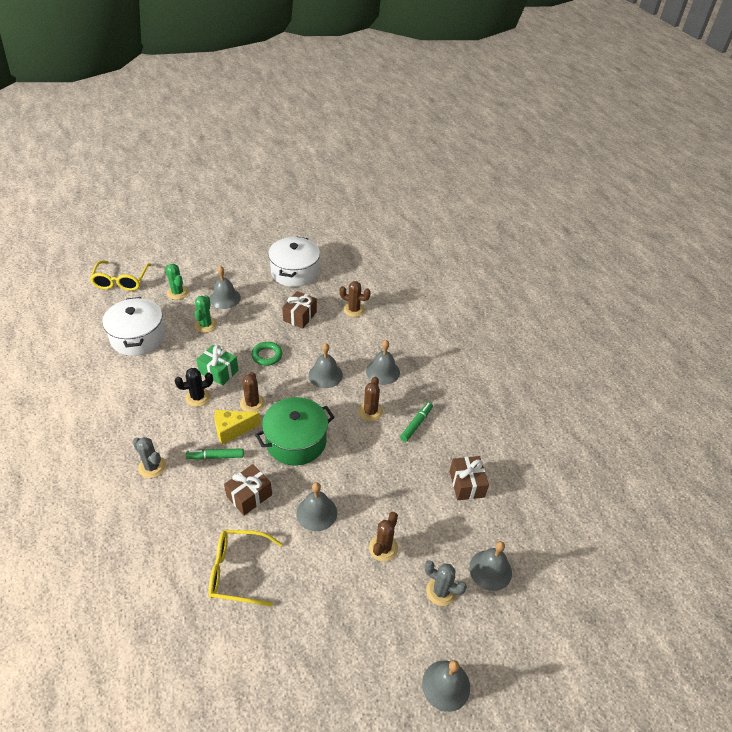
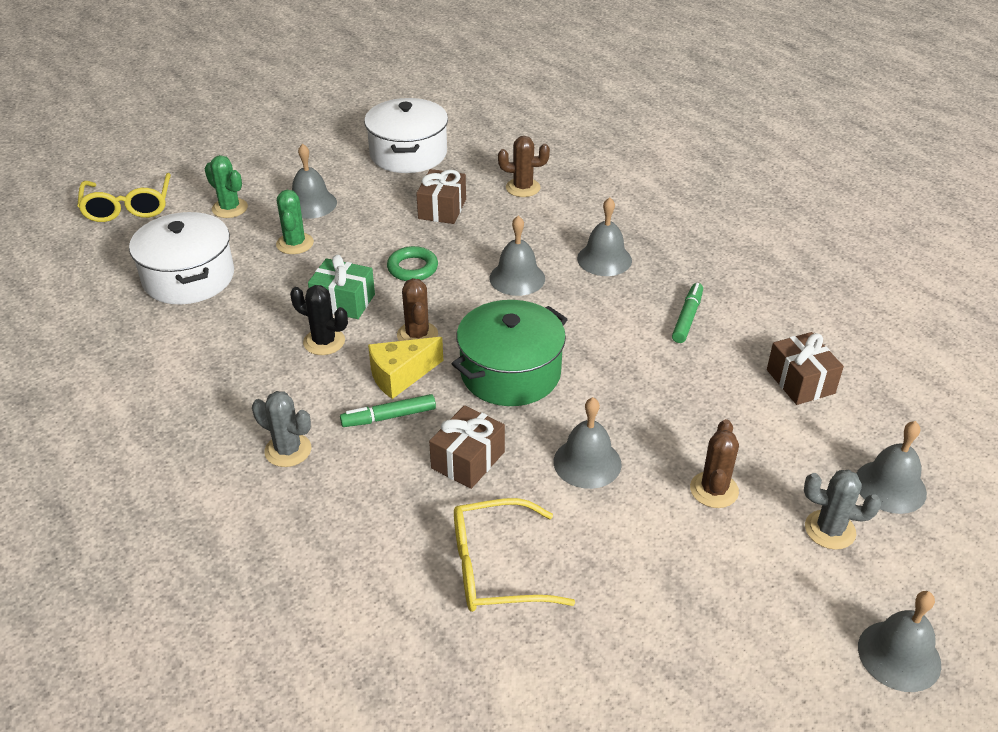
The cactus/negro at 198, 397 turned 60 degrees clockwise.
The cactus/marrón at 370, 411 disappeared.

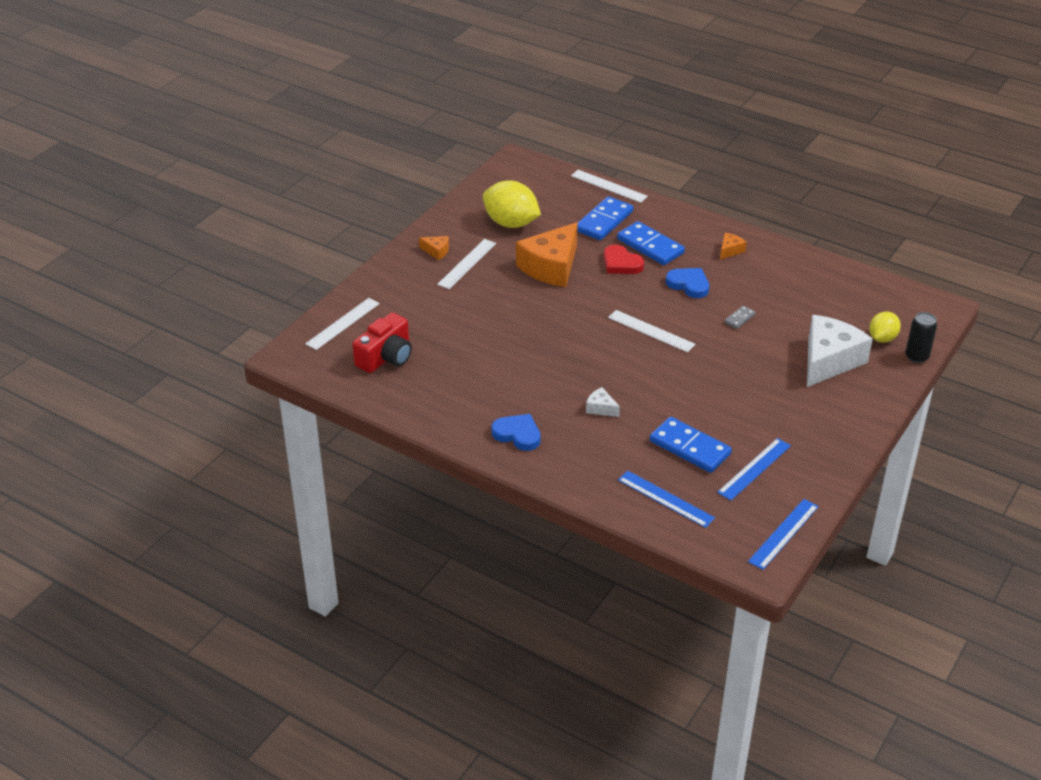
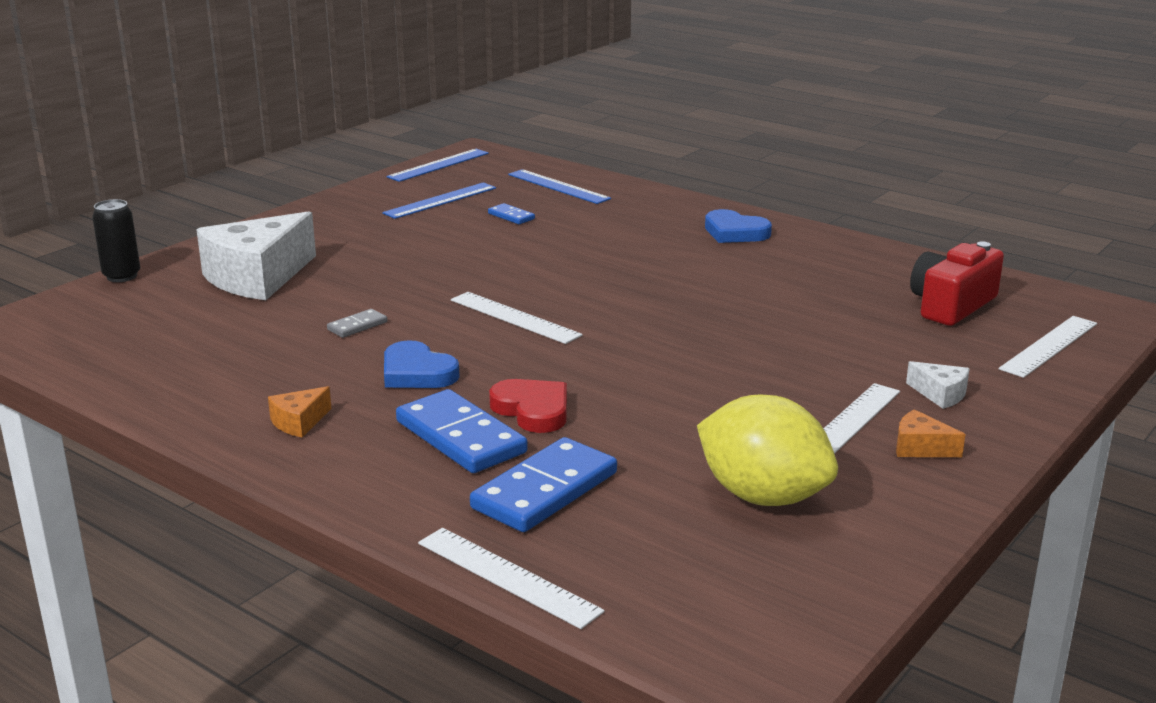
The ficha de dominó/azul at 690, 447 changed to 0.47 times the size.
The queso/blanco moved from 601, 408 to 940, 394.
The queso/naranja at 551, 267 disappeared.
The limón/amarillo at 882, 338 disappeared.

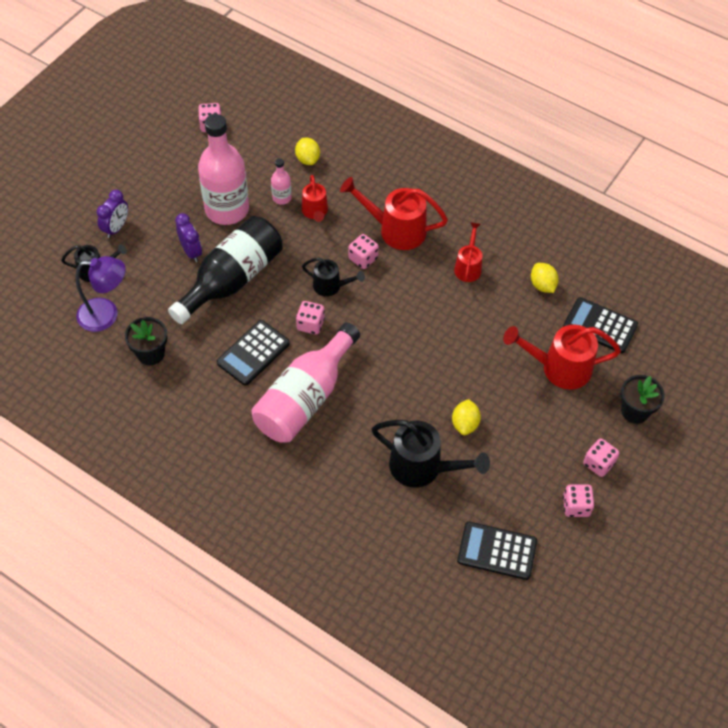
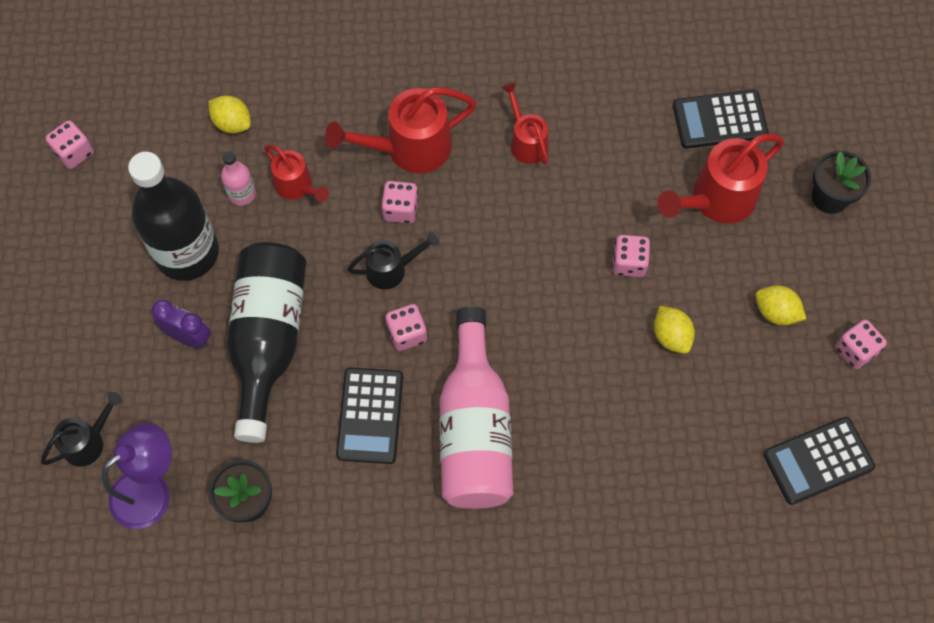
The botella/rosa at 227, 209 became the botella/negro at 187, 253.
The dado/rosa moved from 598, 463 to 629, 263.
The limón/amarillo moved from 542, 285 to 776, 312.
The despertador/morado at 116, 228 disappeared.
The regadera/negro at 423, 468 disappeared.

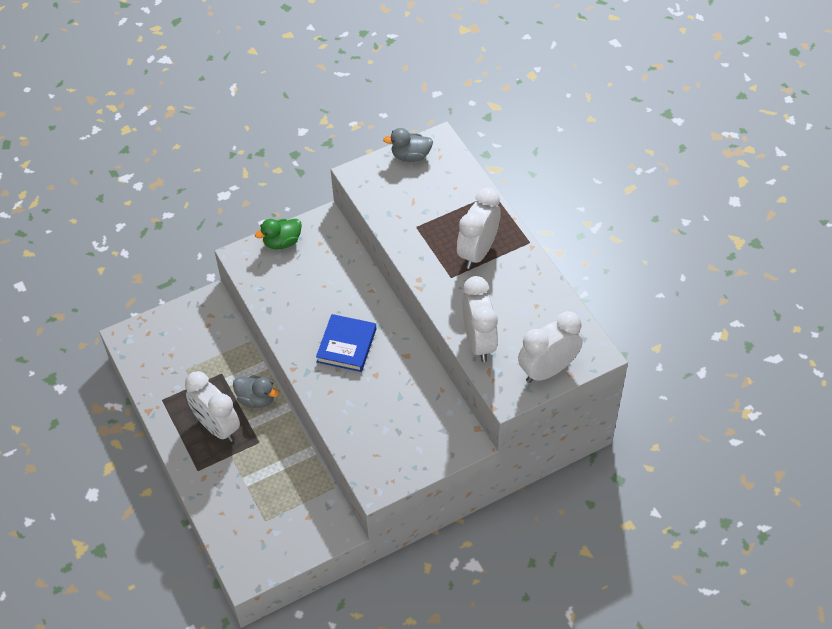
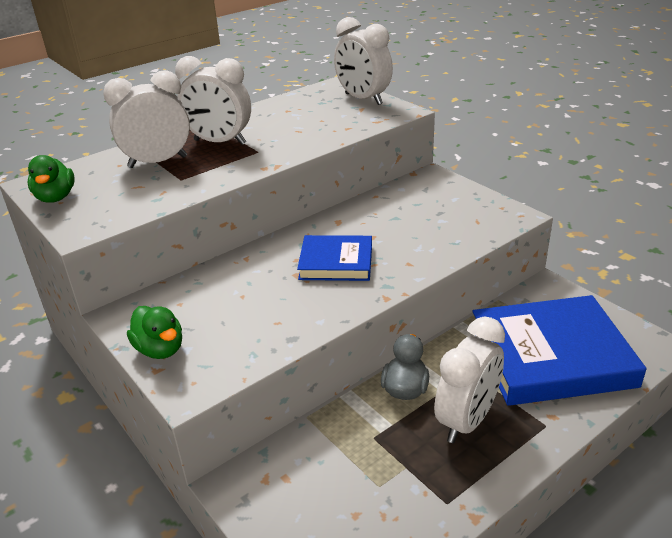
The pato/gris at 410, 156 became the pato/verde at 56, 197.
The despertador/blanco moved from 479, 342 to 158, 162.
The libro/azul at 551, 356 appeared.

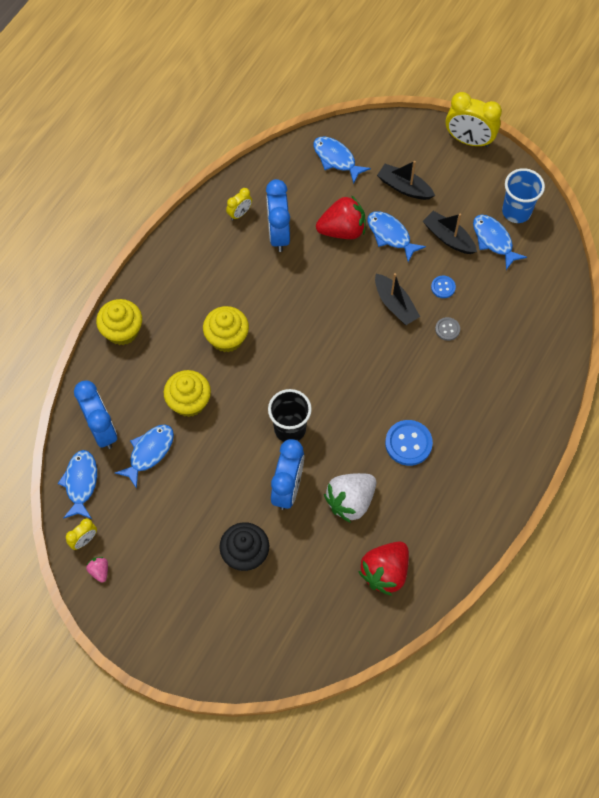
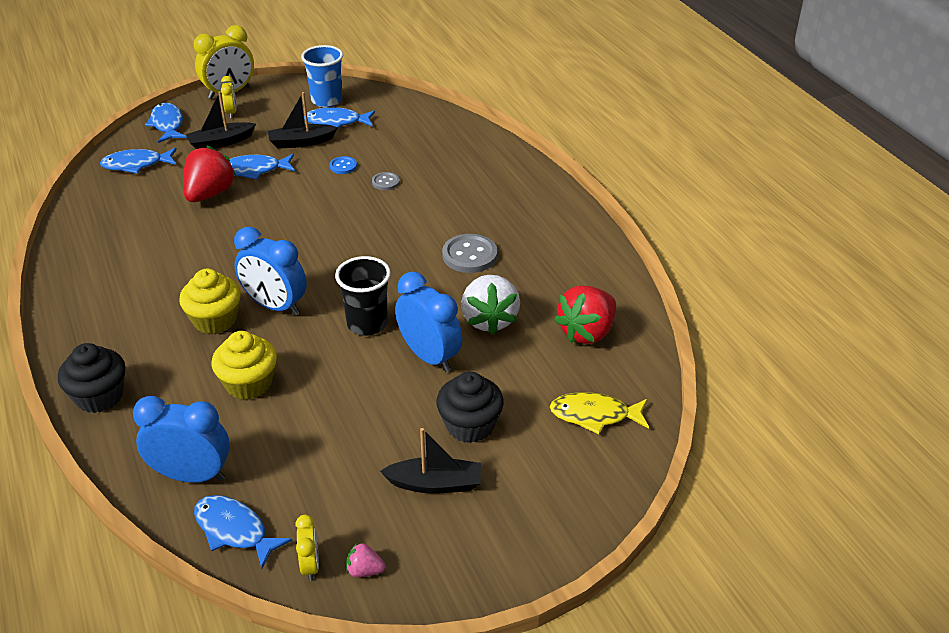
The magdalena/amarillo at 122, 331 became the magdalena/negro at 99, 396.
The pez/azul moved from 149, 452 to 167, 124.
The despertador/amarillo moved from 240, 213 to 231, 113.
The despertador/azul moved from 278, 234 to 275, 306.
The barco/negro moved from 395, 304 to 435, 484.
The botón/azul at 408, 443 became the botón/gris at 469, 255.
The pez/amarillo at 594, 415 appeared.
The fresa/rojo at 385, 572 turned 60 degrees clockwise.

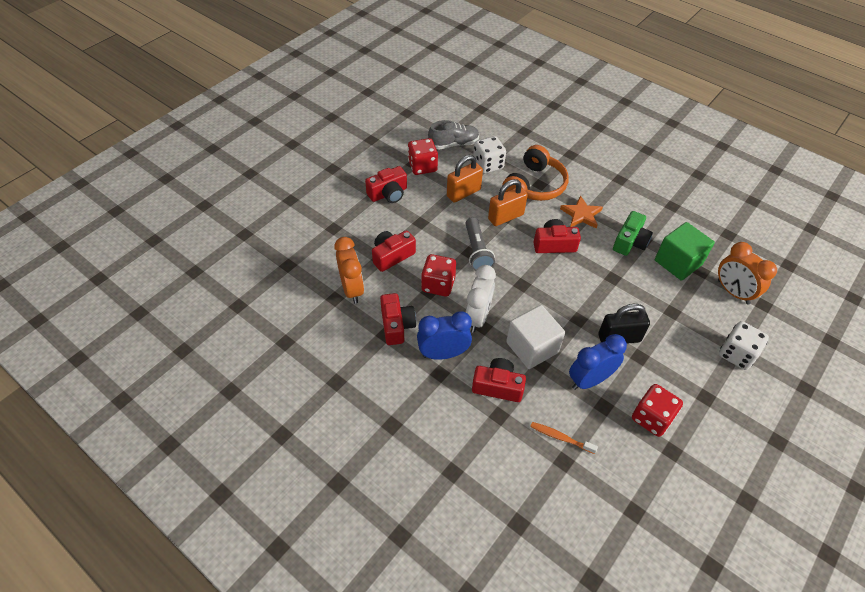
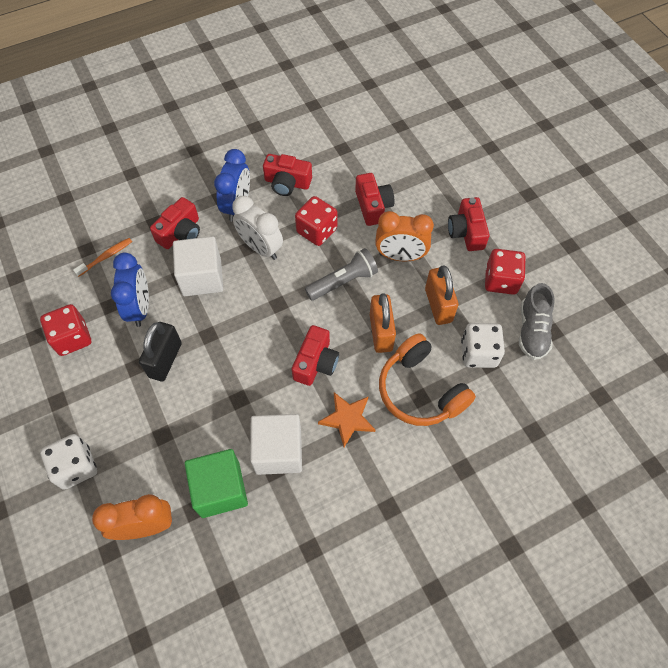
The cámara/verde at 630, 242 was replaced by the cubo/blanco at 278, 451.
The lámpara de mano/gris at 477, 251 turned 135 degrees clockwise.
The despertador/naranja moved from 352, 289 to 400, 256.

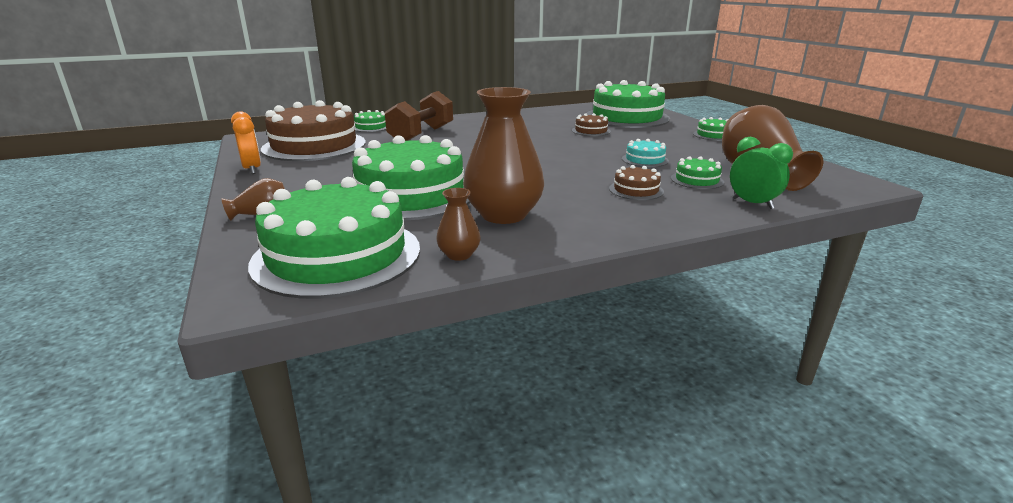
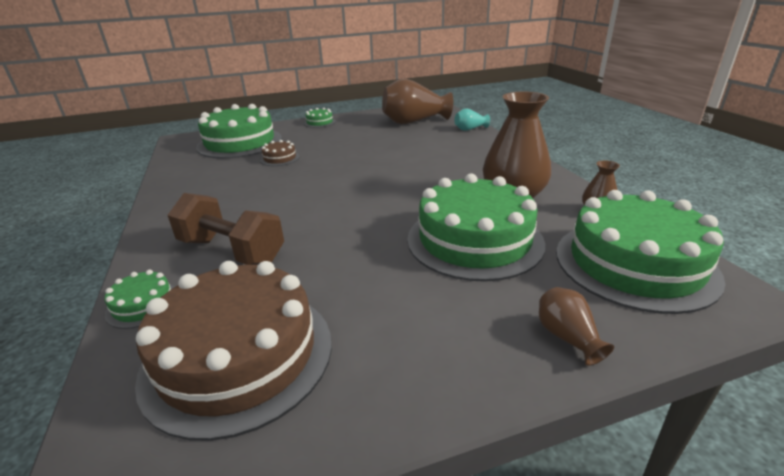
The despertador/verde at 752, 203 was replaced by the florero/turquesa at 470, 129.
The despertador/naranja at 252, 169 disappeared.
The tarta/marrón at 636, 190 disappeared.
The tarta/turquesa at 645, 160 disappeared.
The tarta/verde at 697, 180 disappeared.

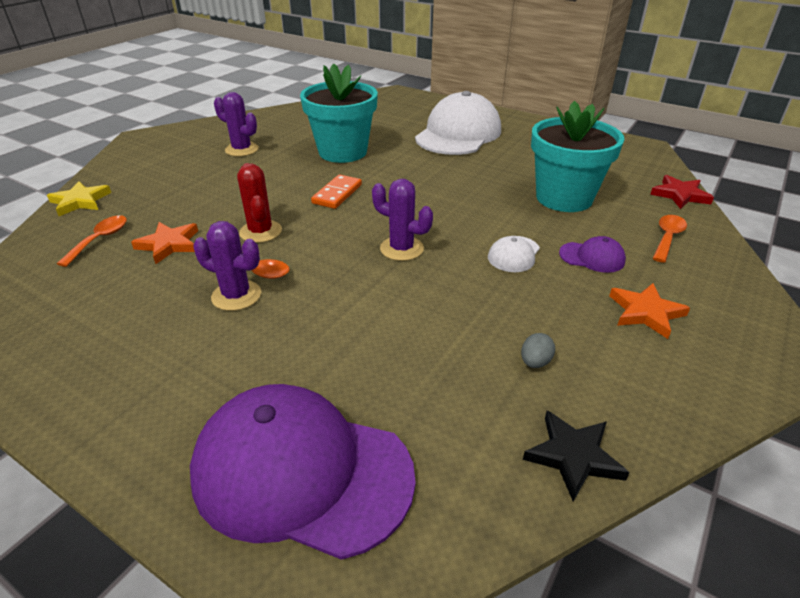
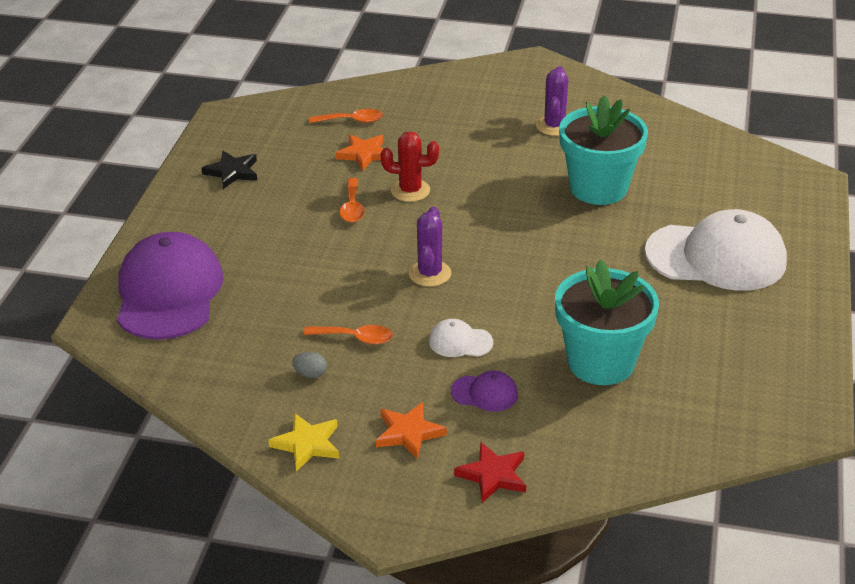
The estrella/negro moved from 573, 456 to 232, 172.
The estrella/amarillo moved from 80, 201 to 307, 444.
The cuchara/naranja moved from 667, 238 to 355, 338.
The cactus/rojo at 260, 232 turned 45 degrees clockwise.
The gorra/morado at 592, 257 turned 75 degrees counterclockwise.
The estrella/rojo moved from 680, 195 to 493, 475.
The cactus/morado at 236, 295 disappeared.
The ficha de dominó/naranja at 337, 194 disappeared.

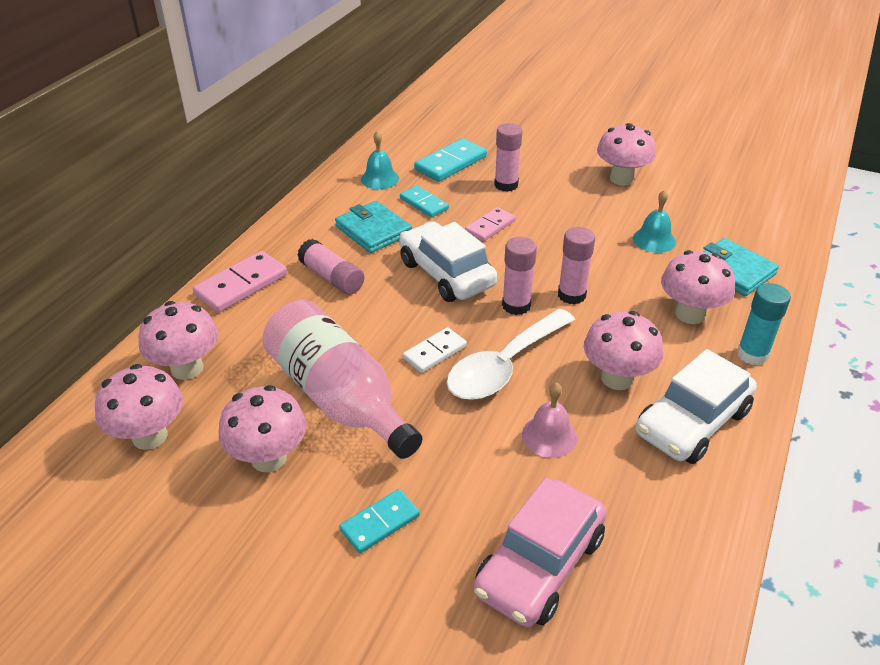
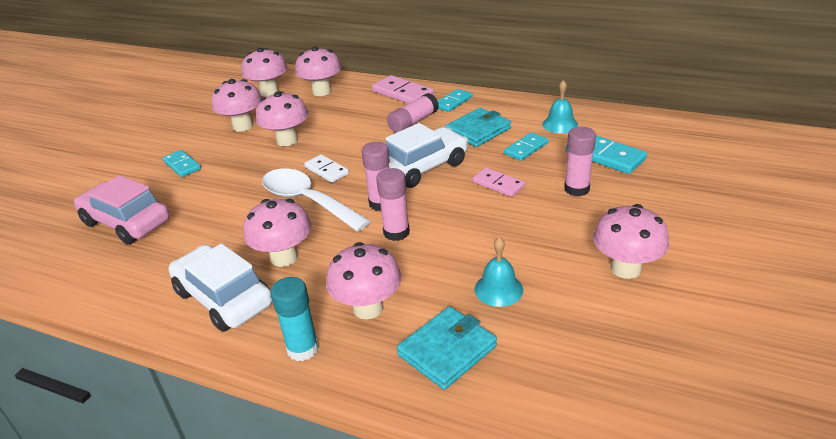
The botella/rosa at 339, 398 was replaced by the seta/rosa at 287, 140.
The ficha de dominó/turquesa at 453, 102 appeared.
The campana/rosa at 549, 436 disappeared.

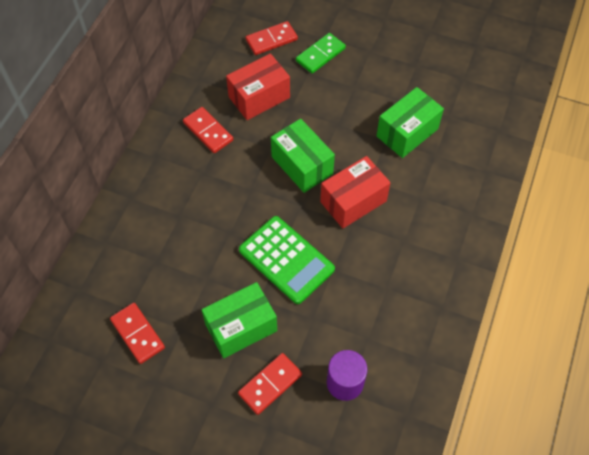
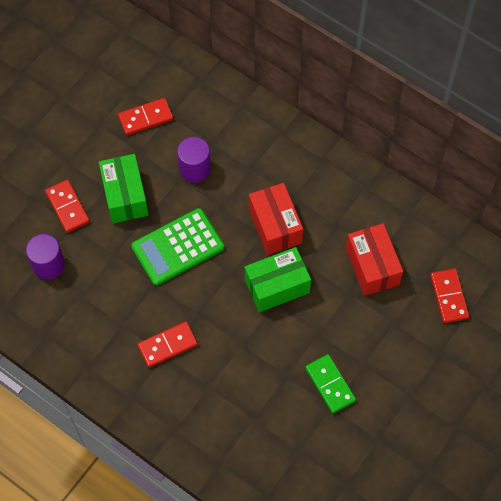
The ficha de dominó/rojo moved from 208, 131 to 167, 345.
The cilindro/morado at 194, 169 appeared.
The caja/rojo moved from 353, 201 to 275, 226.
The ficha de dominó/verde moved from 320, 55 to 330, 384.
The caja/verde at 407, 132 disappeared.

